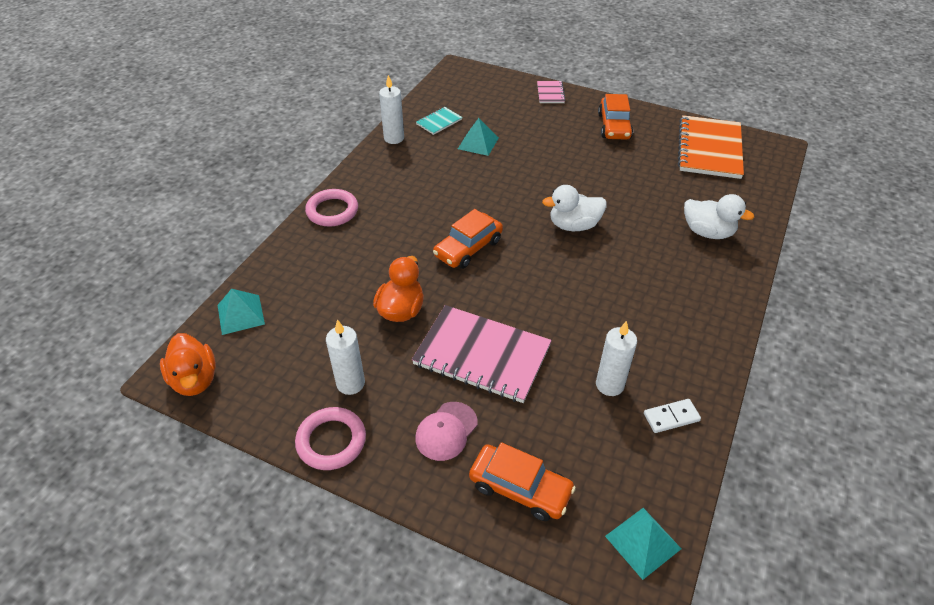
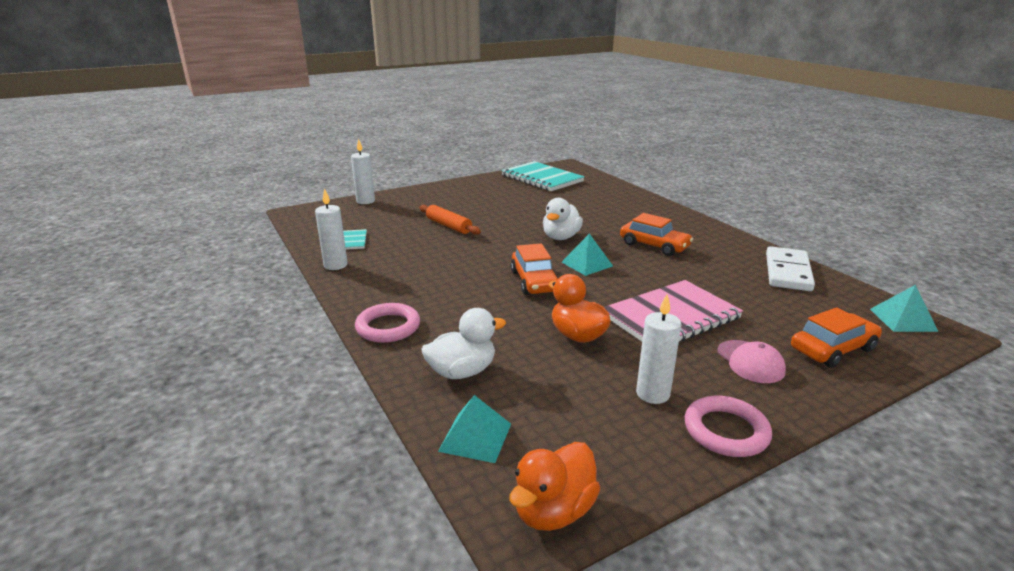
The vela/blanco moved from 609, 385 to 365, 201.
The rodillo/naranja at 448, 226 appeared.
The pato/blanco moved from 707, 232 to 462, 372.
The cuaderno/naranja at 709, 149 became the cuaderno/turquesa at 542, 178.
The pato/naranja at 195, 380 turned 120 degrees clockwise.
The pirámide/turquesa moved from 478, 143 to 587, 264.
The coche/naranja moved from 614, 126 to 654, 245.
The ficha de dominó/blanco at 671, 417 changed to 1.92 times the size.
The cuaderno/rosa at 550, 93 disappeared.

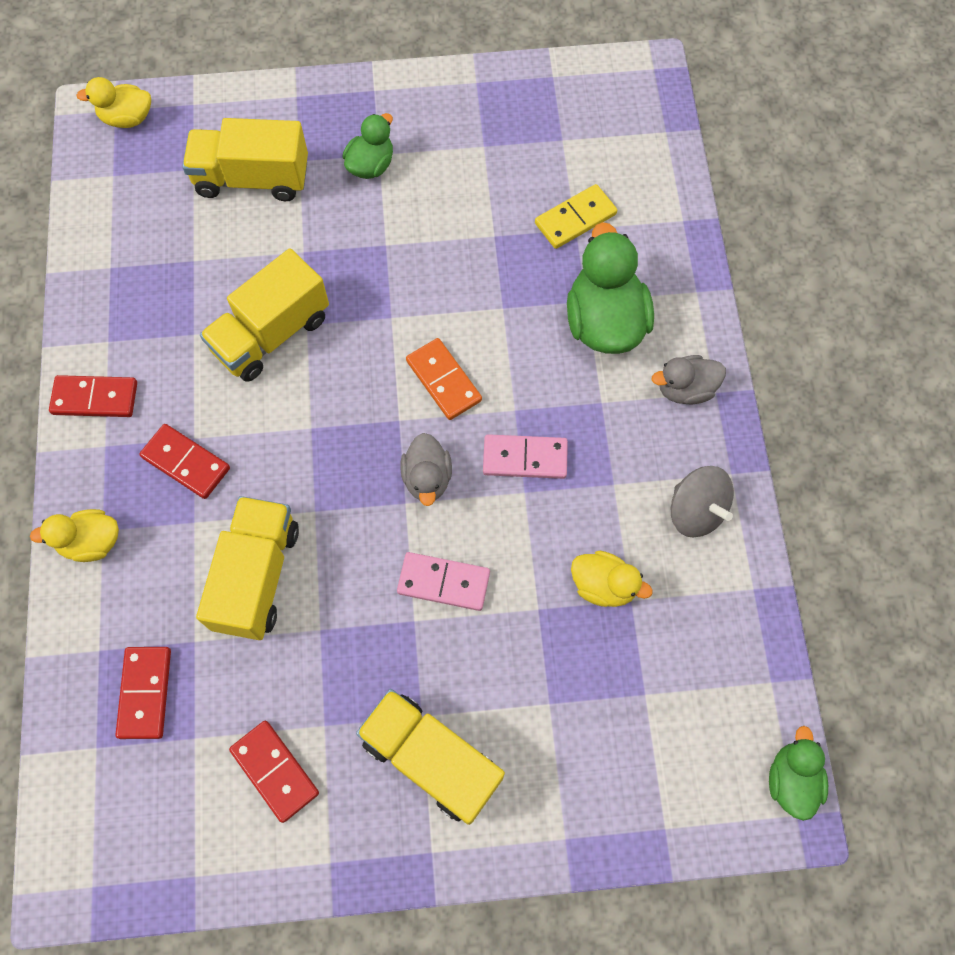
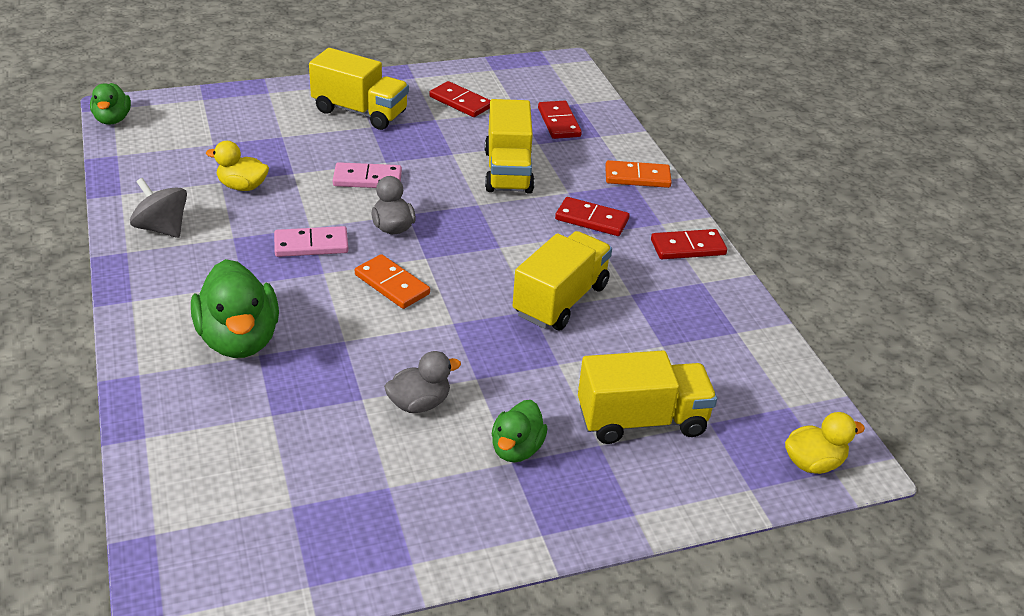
The pato/gris moved from 685, 389 to 419, 403.
The pato/amarillo at 91, 542 was replaced by the ficha de dominó/naranja at 637, 177.
The ficha de dominó/amarillo at 575, 219 disappeared.

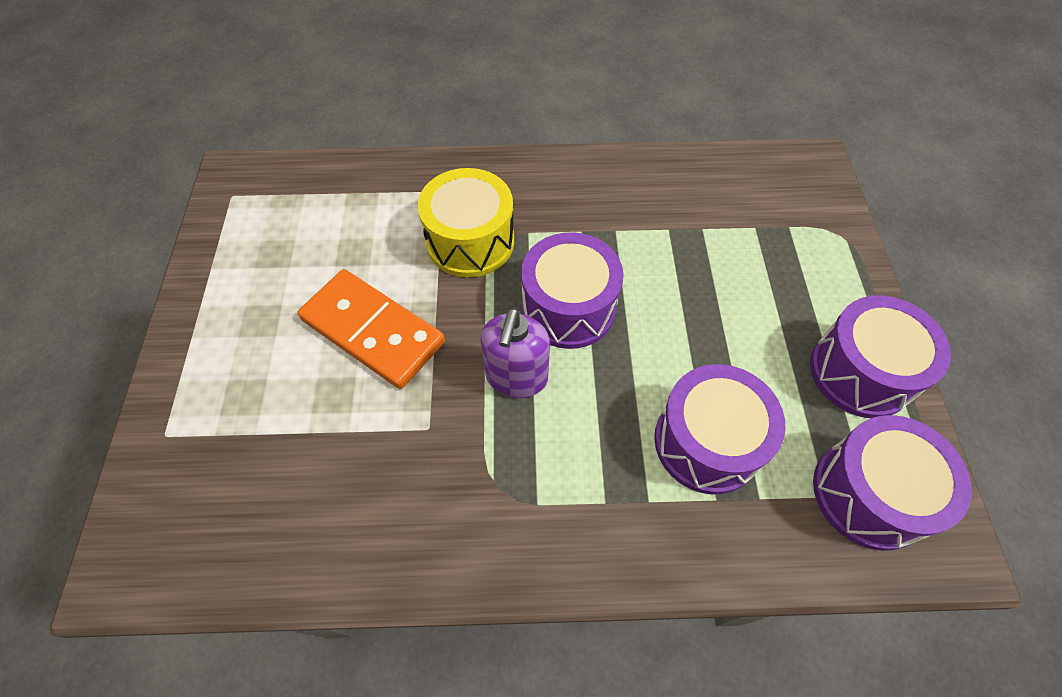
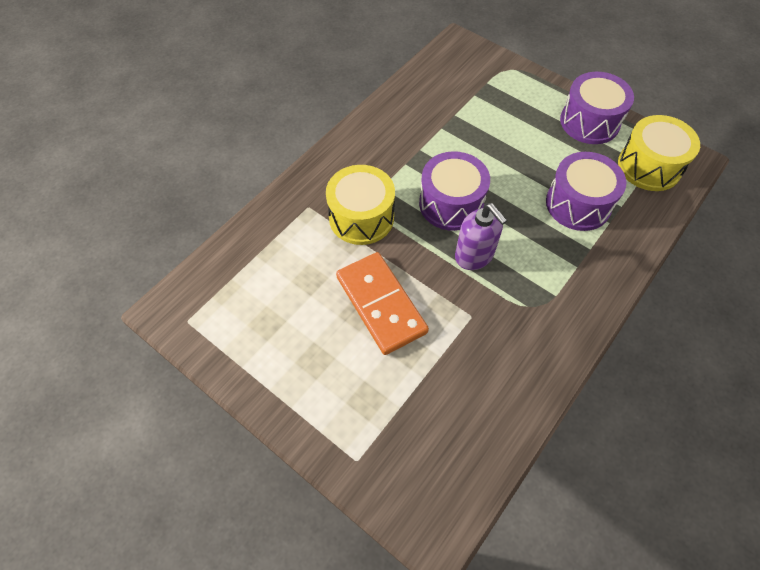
The ficha de dominó/naranja at 372, 331 turned 75 degrees clockwise.
The tambor/morado at 869, 493 became the tambor/amarillo at 649, 166.

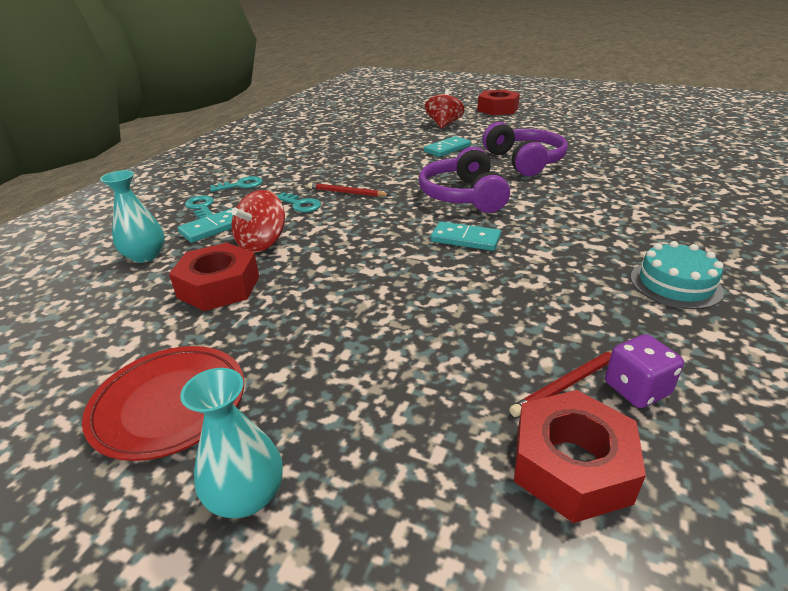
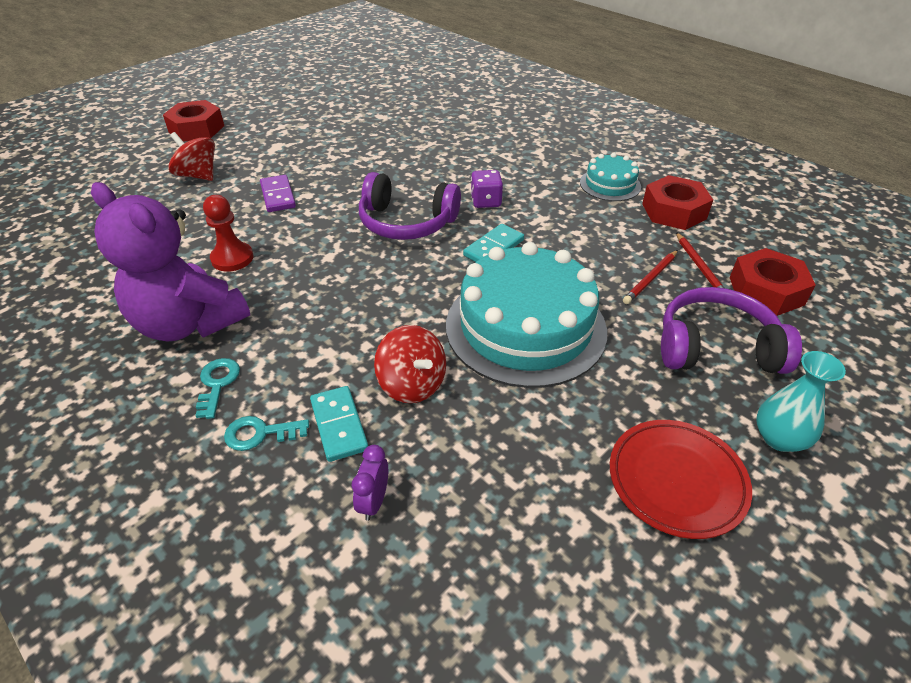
The osito/morado at 189, 323 appeared.
The peón/rojo at 232, 258 appeared.
The ficha de dominó/turquesa at 447, 149 became the ficha de dominó/morado at 278, 196.
The florero/turquesa at 145, 256 was replaced by the despertador/morado at 373, 501.
The tarta/turquesa at 525, 327 appeared.
The dado/morado moved from 636, 389 to 486, 201.
The lápiz/rojo moved from 347, 193 to 650, 278.
The tuerca/rojo moved from 219, 287 to 674, 211.
The auriculares/morado moved from 524, 161 to 716, 348.
The llave/turquesa at 300, 204 disappeared.

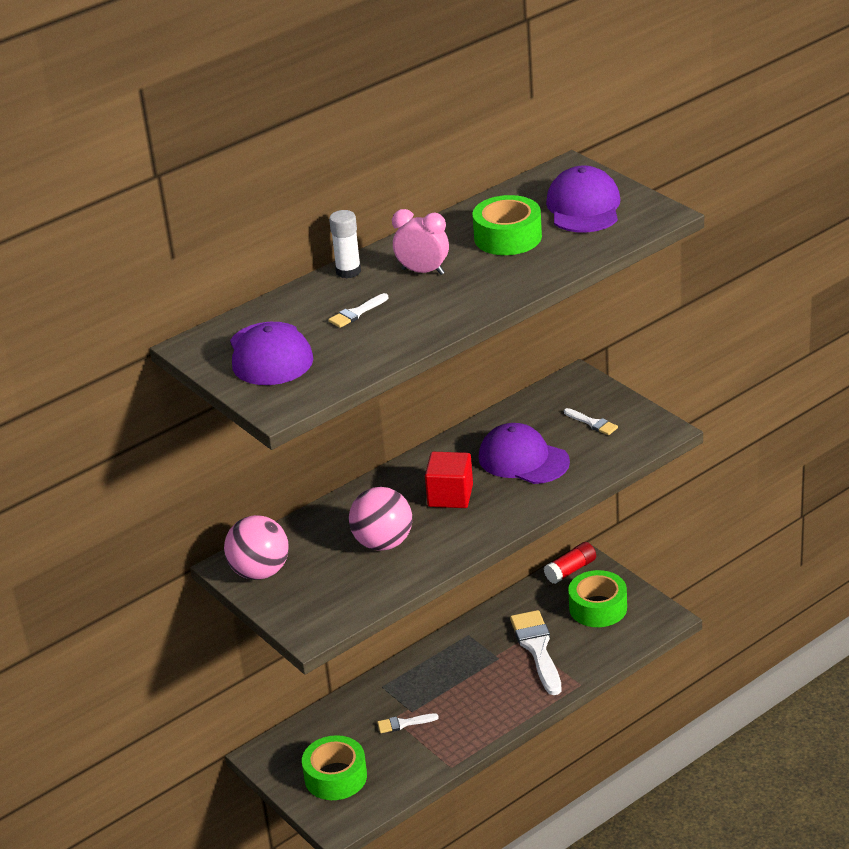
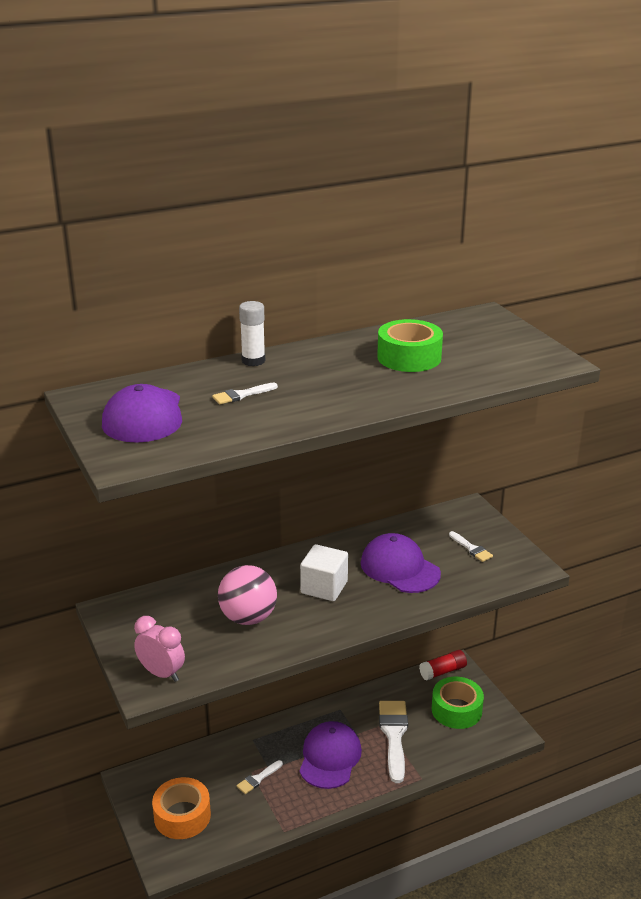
The despertador/rosa moved from 423, 271 to 161, 673.
The cinta adhesiva/verde at 335, 777 became the cinta adhesiva/naranja at 182, 816.
The pincel/blanco at 403, 723 turned 45 degrees counterclockwise.
The gorra/morado moved from 584, 207 to 330, 757.
The cubo/rojo at 450, 496 became the cubo/blanco at 324, 587.
The pelota/rosa at 260, 572 disappeared.

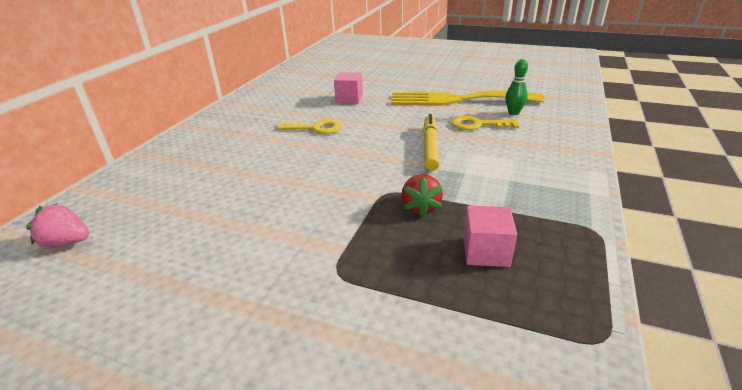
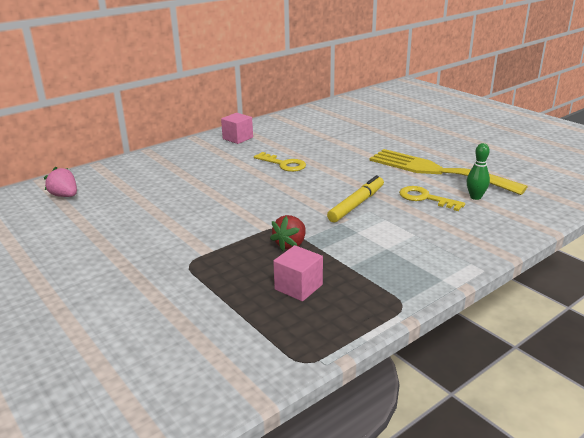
The cubo/rosa moved from 349, 99 to 238, 138.

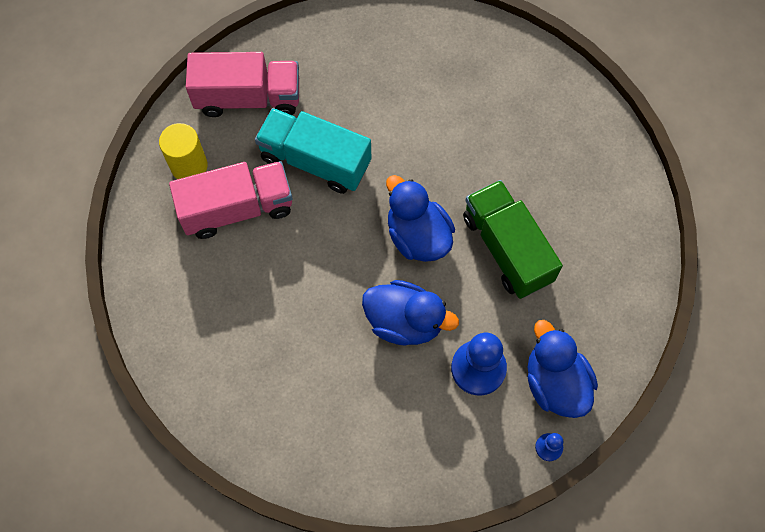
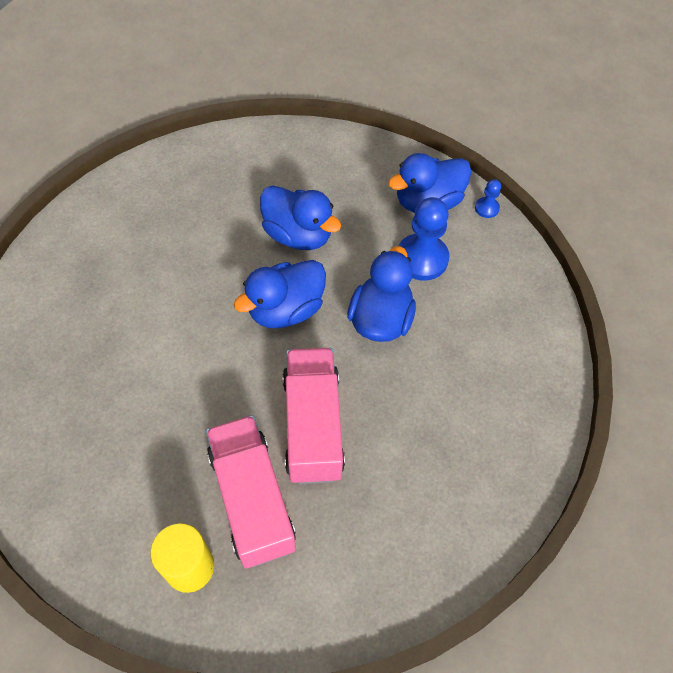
The camión/verde at 507, 248 was replaced by the pato/azul at 298, 235.
The camión/rosa moved from 248, 98 to 313, 426.
The camión/turquesa at 315, 161 disappeared.

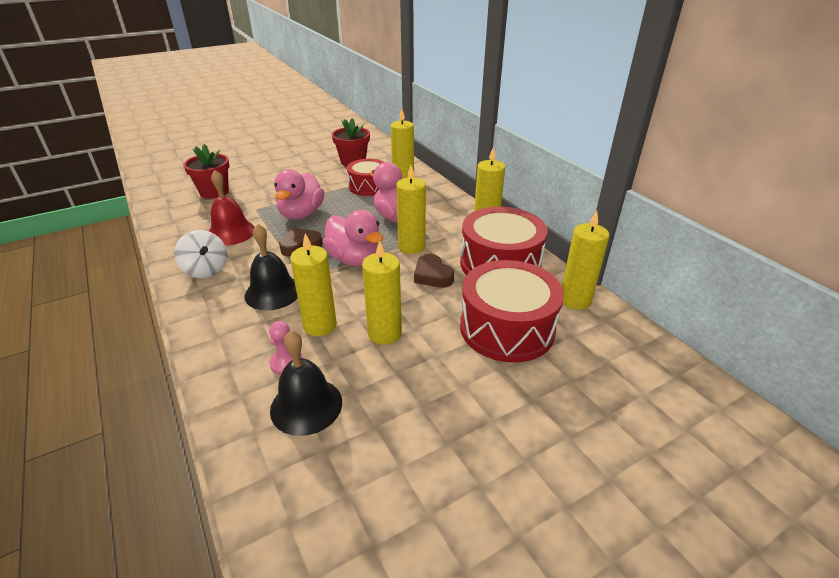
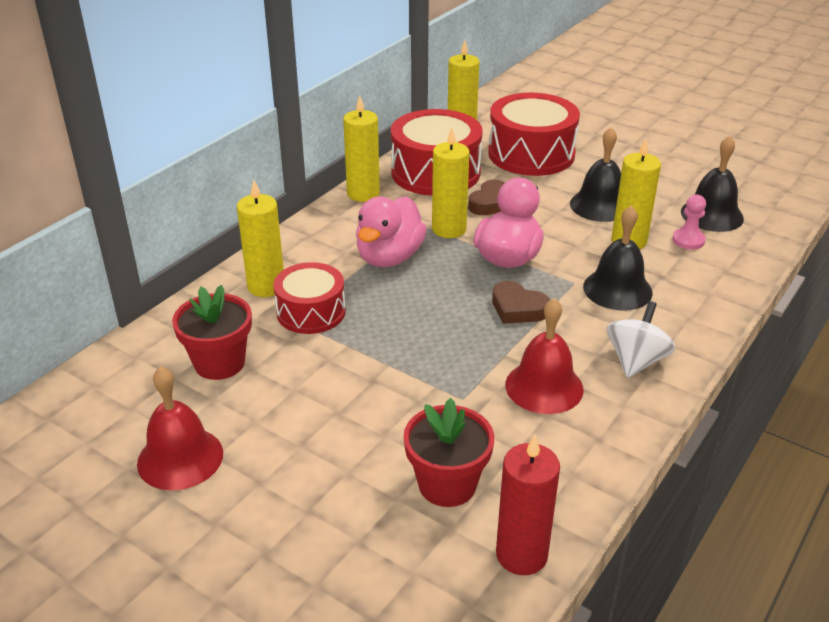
The campana/rojo at 180, 458 appeared.
The vela/rojo at 521, 555 appeared.
The vela/amarillo at 384, 333 was replaced by the campana/negro at 600, 205.
The pato/rosa at 301, 214 disappeared.

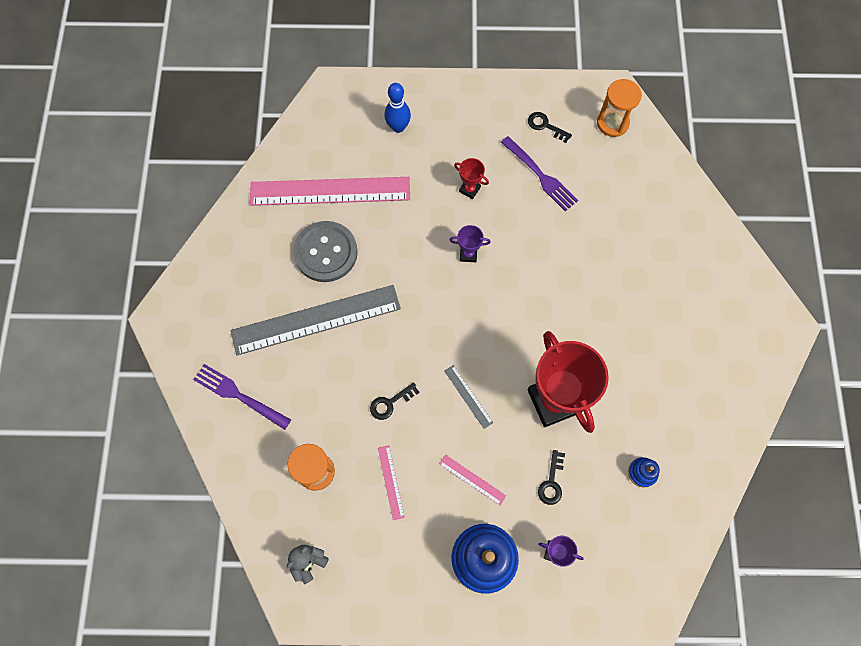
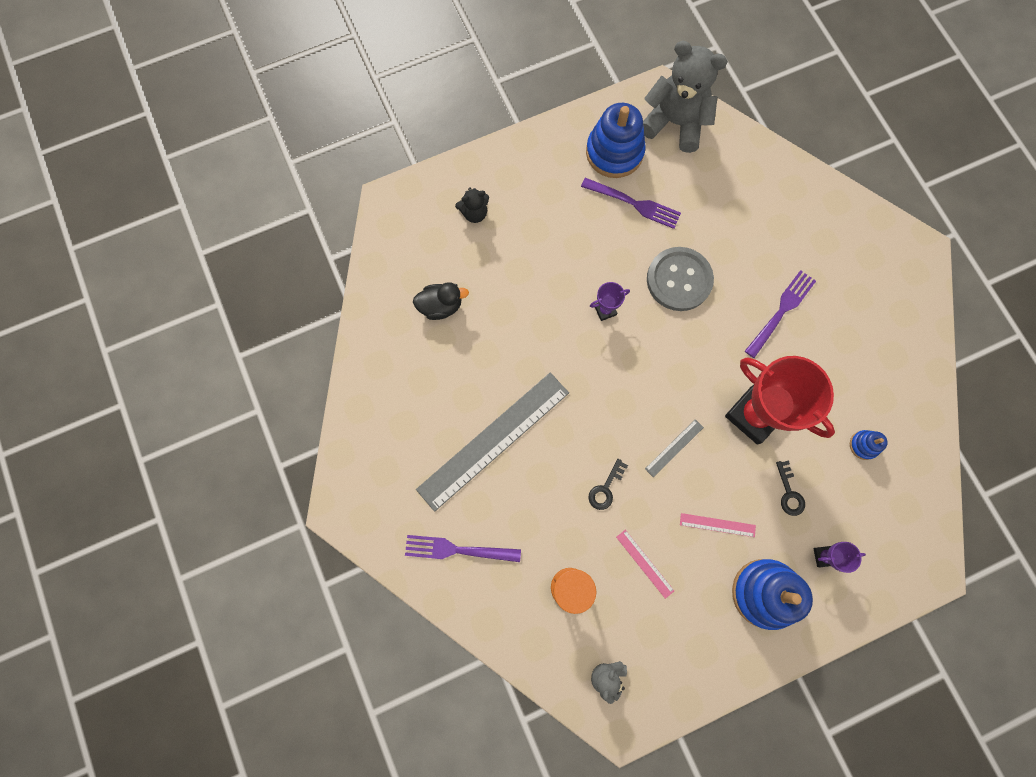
The regla/rosa at 330, 191 was replaced by the pato/negro at 441, 306.
The bolo/azul at 398, 127 was replaced by the osito/negro at 474, 213.
The llave/negro at 545, 126 was replaced by the juguete apilable/azul at 614, 152.
The reloj de arena/naranja at 612, 123 was replaced by the osito/gris at 675, 123.
The regla/gris at 468, 396 turned 75 degrees counterclockwise.
The botón/gris moved from 326, 252 to 679, 280.
The tenedor/morado at 781, 311 appeared.
The trofeo/rojo at 469, 189 disappeared.

